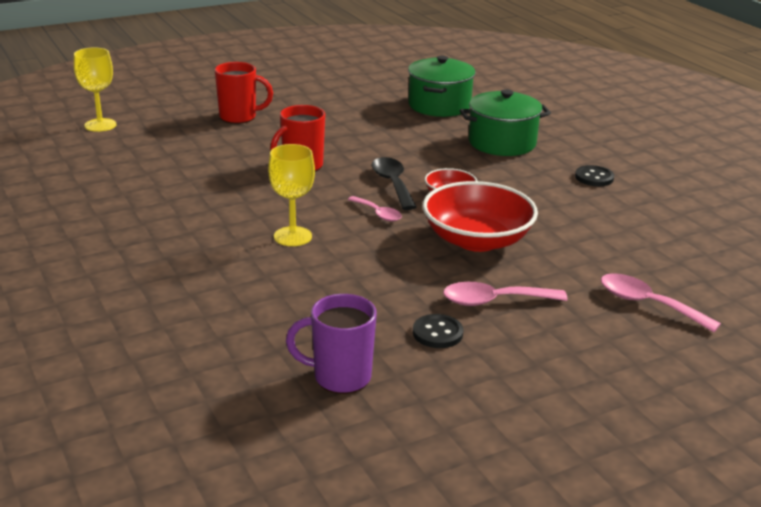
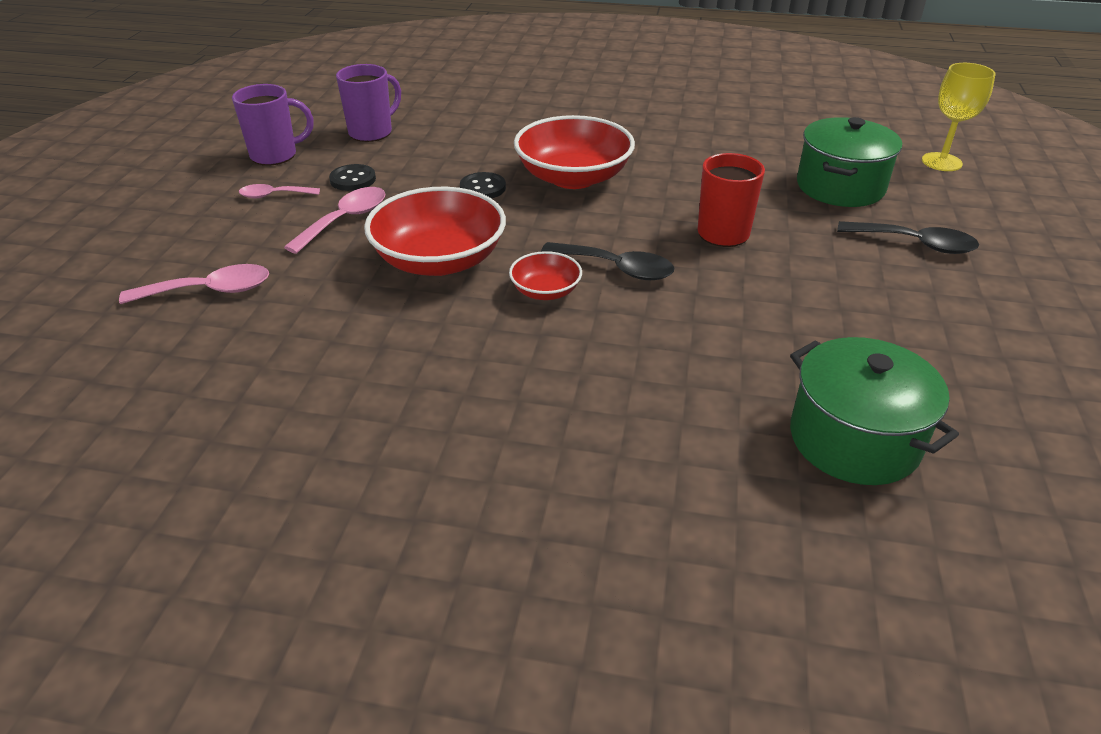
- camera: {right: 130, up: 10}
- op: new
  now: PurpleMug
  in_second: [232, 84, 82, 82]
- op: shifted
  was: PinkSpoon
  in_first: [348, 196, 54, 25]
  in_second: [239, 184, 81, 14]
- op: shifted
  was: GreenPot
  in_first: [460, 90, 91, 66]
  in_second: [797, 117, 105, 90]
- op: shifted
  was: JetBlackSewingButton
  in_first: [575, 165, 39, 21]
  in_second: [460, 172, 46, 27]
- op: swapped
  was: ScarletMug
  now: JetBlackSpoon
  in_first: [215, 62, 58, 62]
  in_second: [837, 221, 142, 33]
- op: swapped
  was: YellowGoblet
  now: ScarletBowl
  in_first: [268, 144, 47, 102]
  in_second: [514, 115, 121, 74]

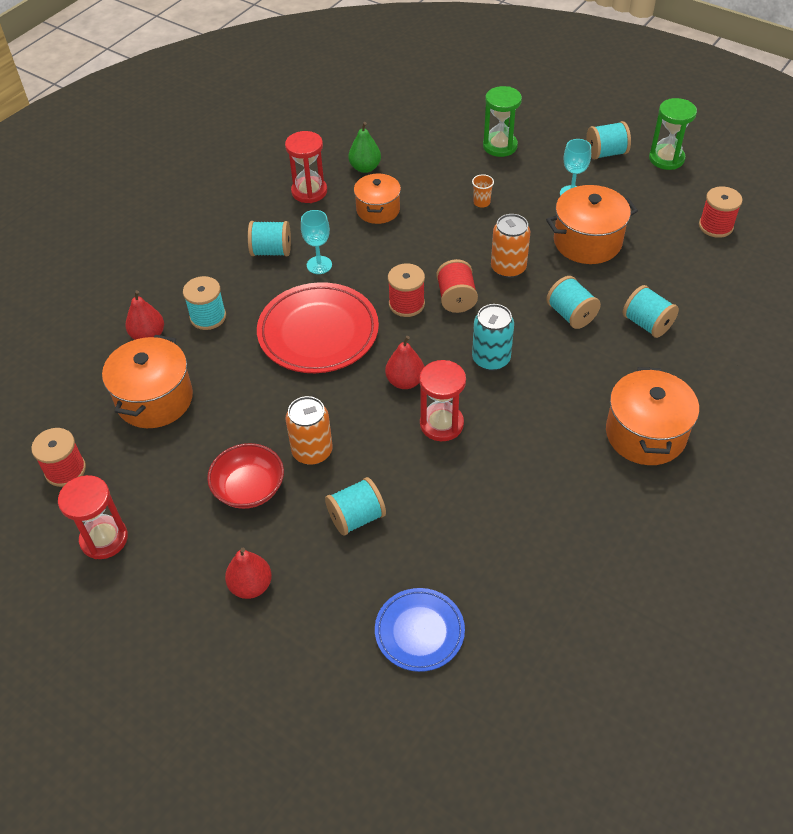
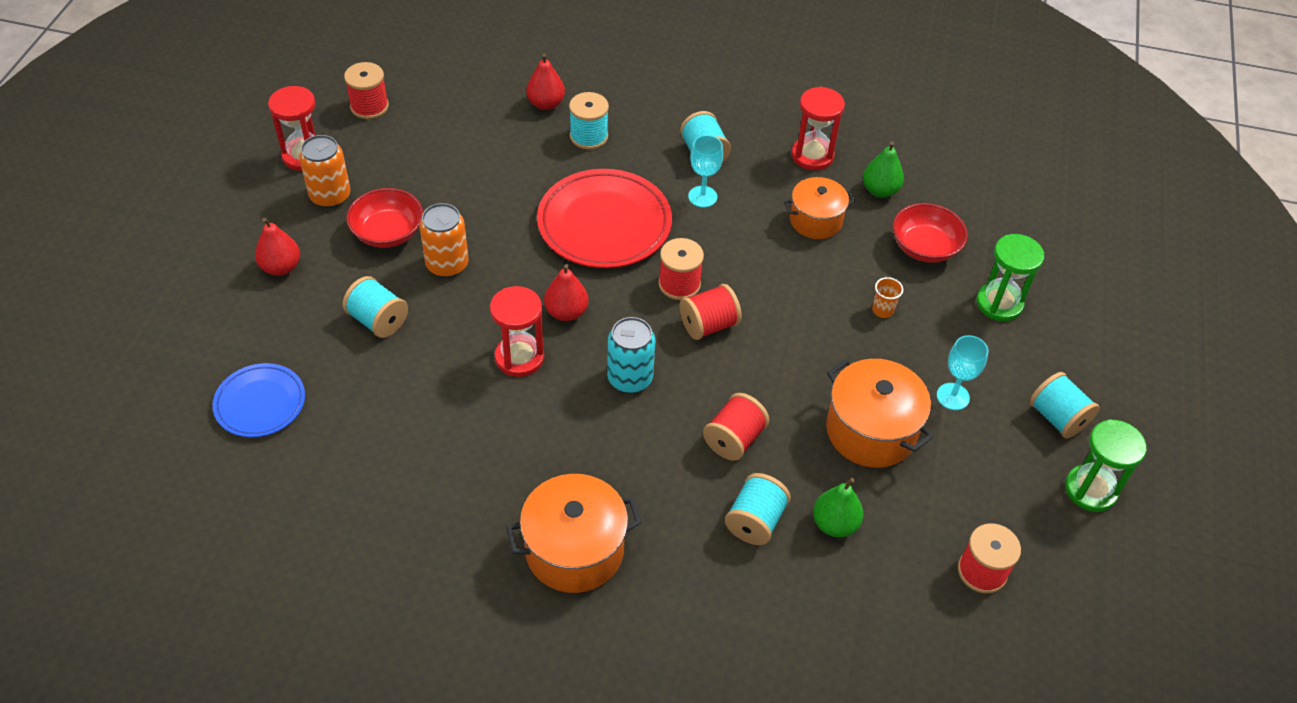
- camera: {right: 65, up: 0}
- op: gone
  was: OrangePot
  in_first: [102, 335, 91, 93]
- op: new
  now: GreenPear
  in_second: [813, 478, 51, 59]
- op: new
  now: ScarletBowl
  in_second: [893, 203, 75, 60]
- op: shifted
  was: OrangeCan
  in_first: [491, 214, 39, 64]
  in_second: [299, 135, 51, 73]
- op: repainted
  was: AquaSpool
  now: ScarletSpool
  in_first: [546, 276, 55, 53]
  in_second: [703, 393, 67, 68]

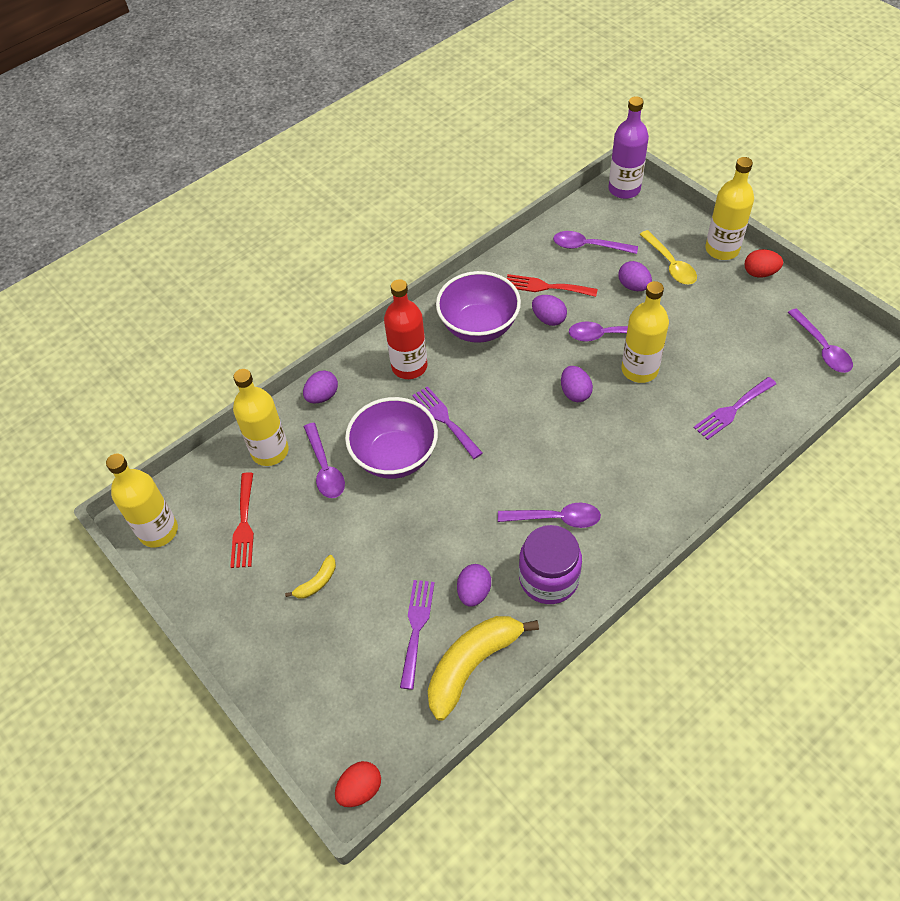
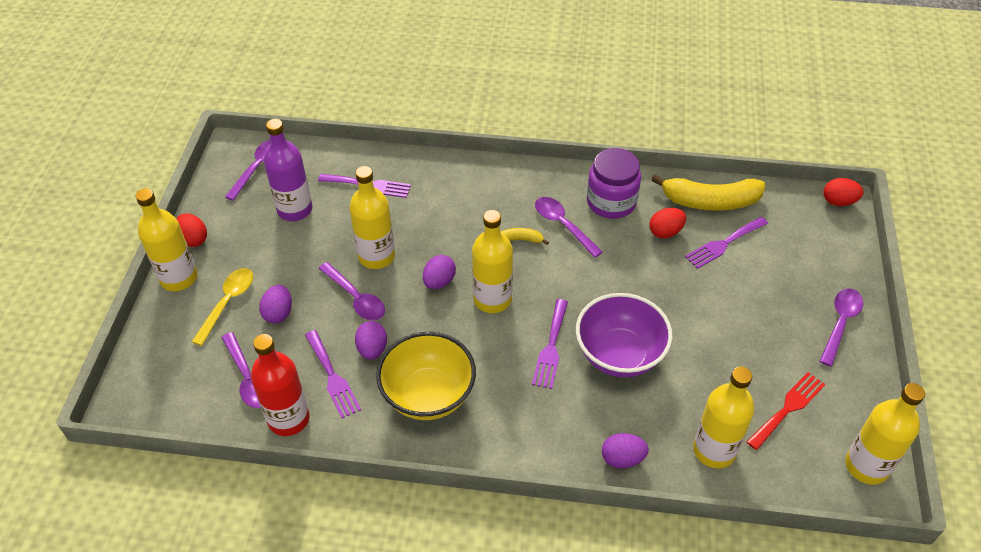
- camera: {right: -135, up: -5}
- op: new
  now: YellowDrinkBottle
  in_second: [472, 210, 41, 103]
- op: shifted
  was: YellowBanana
  in_first: [285, 555, 51, 44]
  in_second: [500, 228, 49, 17]
- op: shifted
  was: PurpleSpoon
  in_first: [304, 423, 41, 75]
  in_second: [819, 288, 44, 79]
- op: shifted
  was: ScarletDrinkBottle
  in_first: [384, 279, 44, 100]
  in_second: [251, 334, 59, 102]
- op: shifted
  was: PurpleDrinkBottle
  in_first: [609, 96, 40, 103]
  in_second: [264, 119, 48, 102]
- op: repainted
  was: PurpleBowl
  now: YellowBowl
  in_first: [436, 271, 85, 72]
  in_second: [376, 332, 100, 88]
- op: repainted
  was: PurpleEgg
  now: ScarletEgg
  in_first: [457, 564, 34, 43]
  in_second: [649, 208, 37, 30]
- op: repainted
  was: ScarletFork
  now: PurpleFork
  in_first: [507, 274, 91, 23]
  in_second: [305, 330, 56, 88]

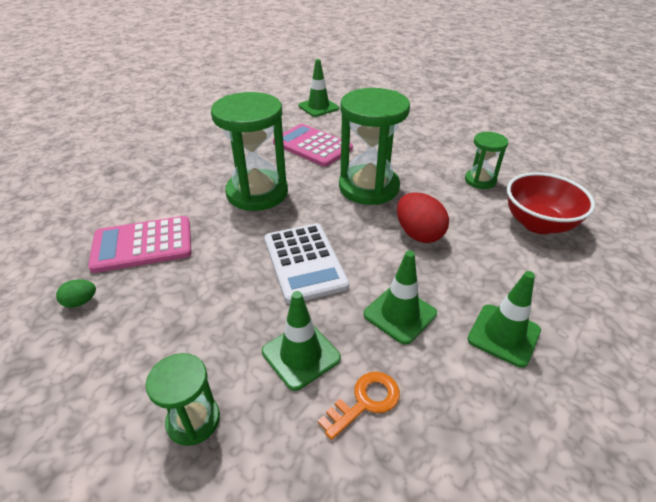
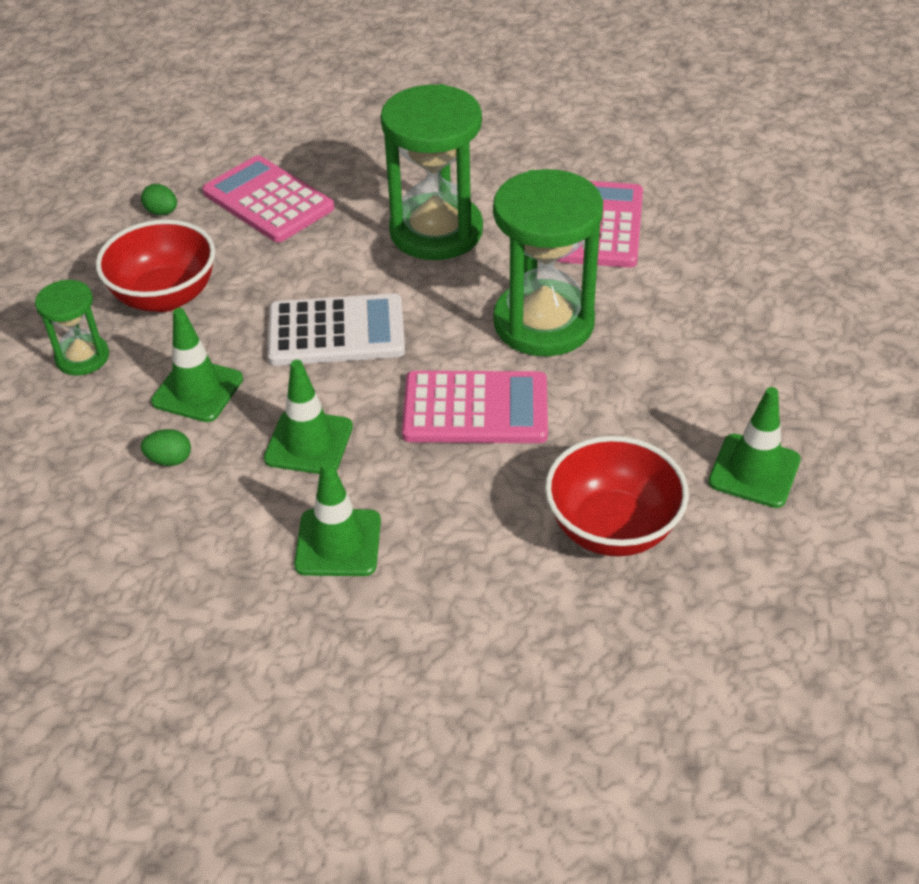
- camera: {right: 60, up: 5}
- op: gone
  was: GreenSandTimer
  in_first: [465, 132, 43, 57]
- op: new
  now: ScarletBowl
  in_second: [96, 219, 119, 93]
- op: shifted
  was: GreenRoadCone
  in_first: [298, 59, 41, 58]
  in_second: [708, 387, 93, 121]
- op: swapped
  was: OrangeLatchkey
  now: GreenEgg
  in_first: [318, 372, 82, 68]
  in_second: [141, 429, 50, 37]
- op: swapped
  was: ScarletEgg
  now: PinkCalculator
  in_first: [397, 192, 52, 51]
  in_second: [402, 371, 146, 72]
- op: rotated
  was: WhiteCalculator
  in_first: [264, 224, 85, 80]
  in_second: [268, 293, 137, 73]
  clockwise: -135

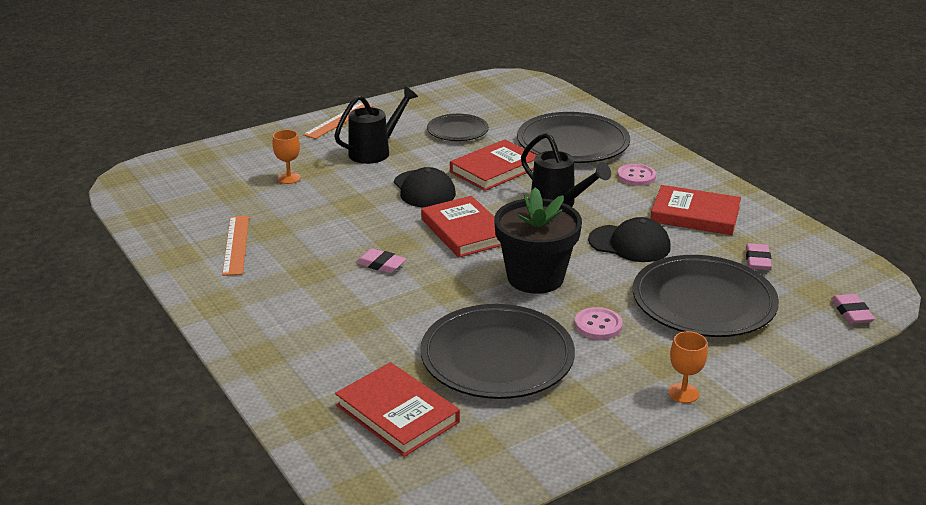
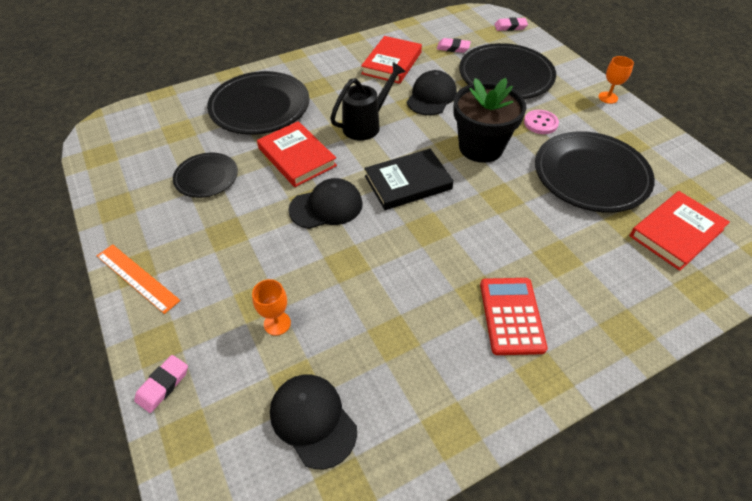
- camera: {right: -85, up: 20}
- op: gone
  was: OrangeStraightedge
  in_first: [222, 216, 27, 60]
- op: gone
  was: JetBlackWateringPot
  in_first: [334, 87, 84, 77]
- op: gone
  was: PinkSewingButton
  in_first: [617, 164, 39, 22]
- op: new
  now: JetBlackBaseballCap
  in_second: [270, 375, 87, 94]
- op: new
  now: ScarletCalculator
  in_second: [480, 278, 68, 77]
- op: shifted
  was: PinkGumEraser
  in_first: [356, 248, 50, 25]
  in_second: [134, 355, 54, 58]
- op: repainted
  was: ScarletBook
  now: JetBlackBook
  in_first: [421, 196, 80, 62]
  in_second: [364, 149, 90, 61]

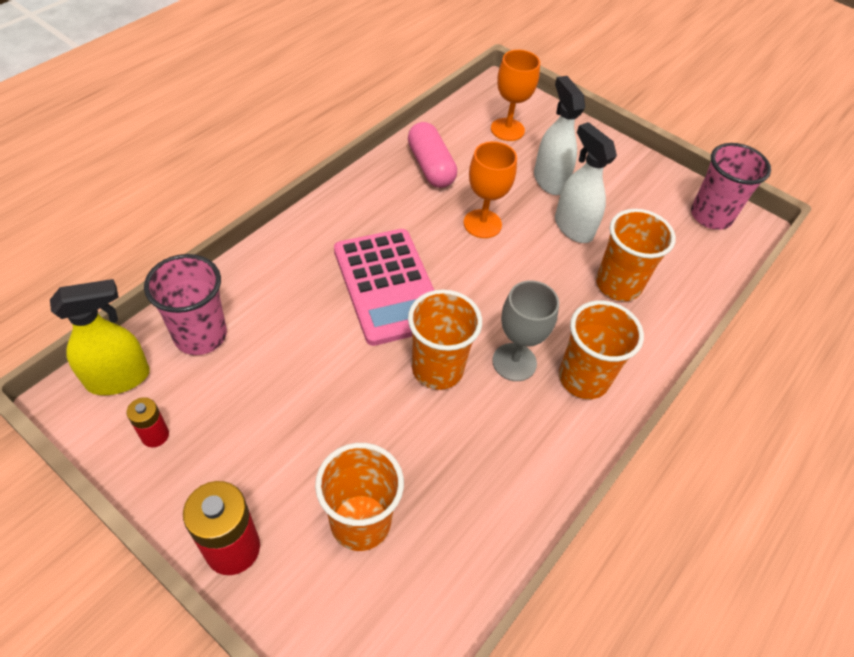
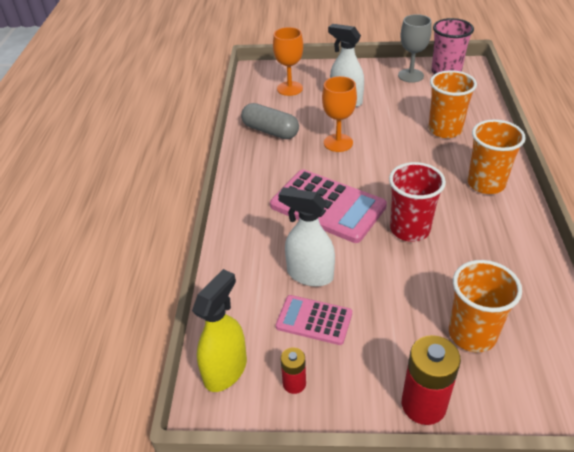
- camera: {right: -30, up: -10}
- op: gone
  was: PinkCup
  in_first: [144, 254, 83, 101]
- op: new
  now: PinkCalculator
  in_second: [276, 295, 76, 50]
- op: shifted
  was: GreyGoblet
  in_first: [492, 280, 67, 101]
  in_second: [398, 14, 34, 69]
- op: shifted
  was: WhiteSprayer
  in_first: [555, 122, 62, 121]
  in_second: [278, 187, 57, 100]
- op: repainted
  was: PinkPill
  now: GreyPill
  in_first: [408, 122, 49, 66]
  in_second: [241, 103, 58, 36]
- op: repainted
  was: OrangeCup
  now: ScarletCup
  in_first: [408, 289, 74, 101]
  in_second: [389, 162, 57, 80]

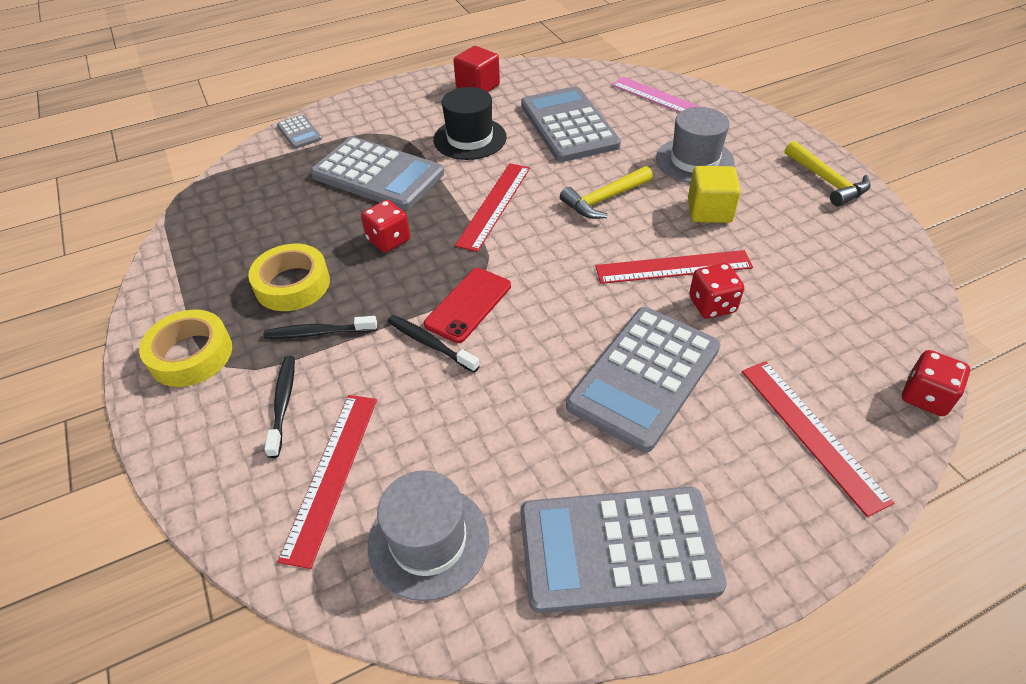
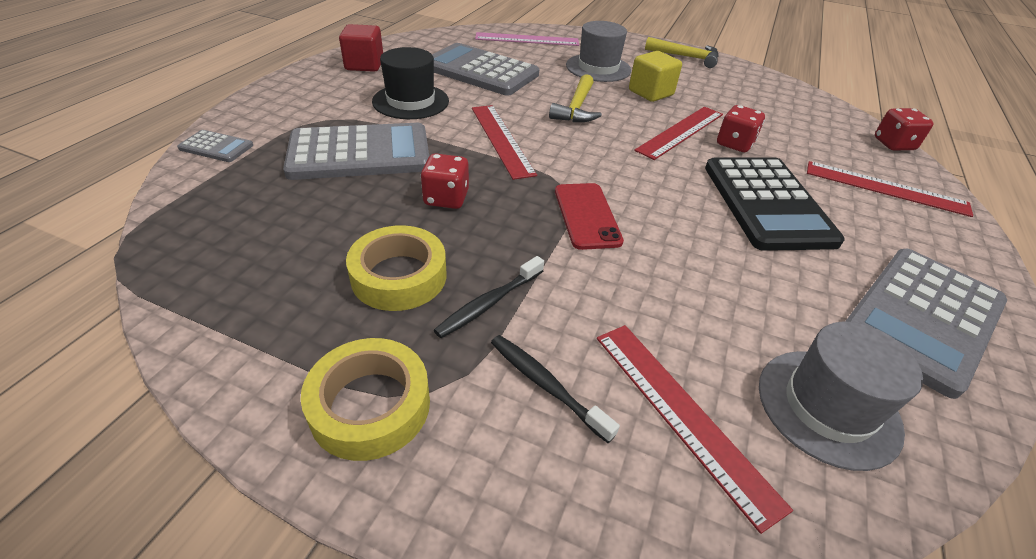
- camera: {right: -45, up: -5}
- op: gone
  was: JetBlackDentalBrush
  in_first: [387, 315, 93, 58]
- op: repainted
  was: GreyCalculator
  now: JetBlackCalculator
  in_first: [566, 307, 155, 145]
  in_second: [705, 158, 140, 93]

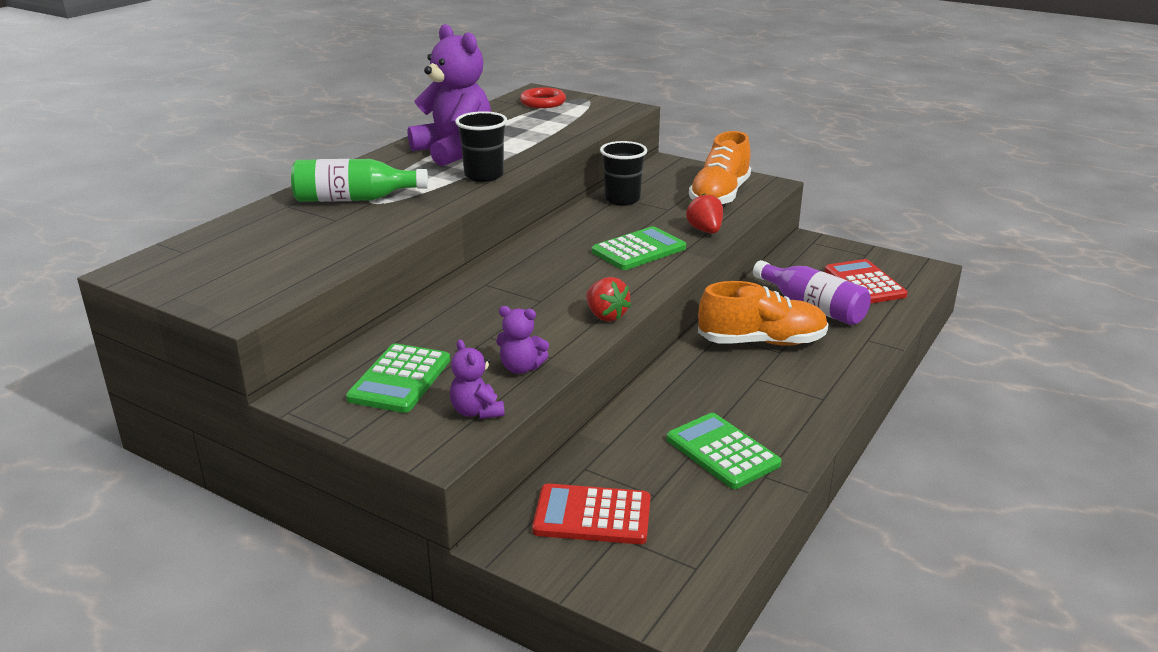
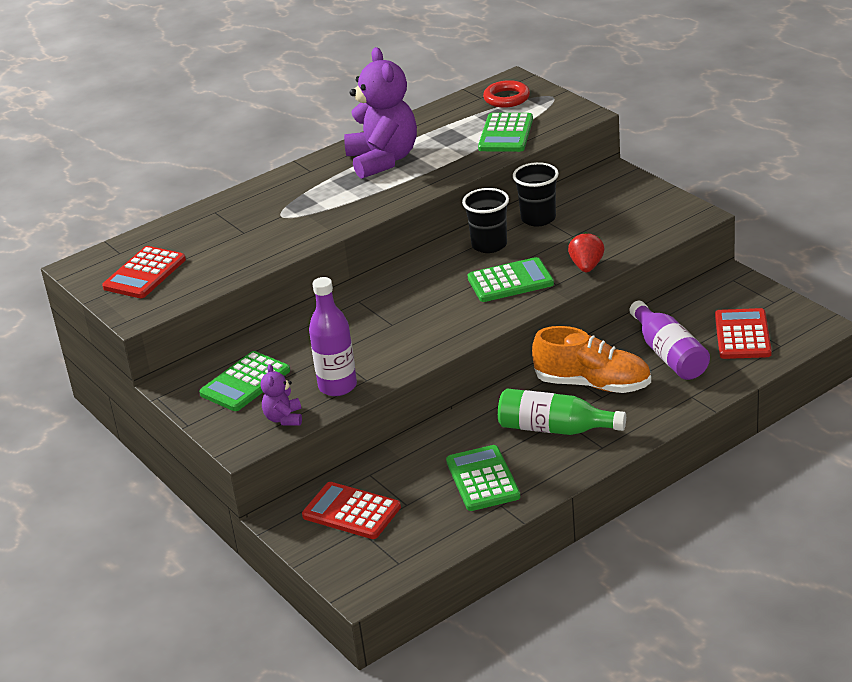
- camera: {right: 25, up: 5}
- op: gone
  was: ScarletBerry
  in_first: [586, 277, 45, 45]
- op: gone
  was: OrangeShoe
  in_first: [689, 131, 62, 73]
- op: new
  now: ScarletCalculator
  in_second: [102, 246, 84, 52]
- op: new
  now: GreenCalculator
  in_second: [478, 113, 55, 39]
- op: shifted
  was: GreenDrinkBottle
  in_first: [291, 159, 137, 43]
  in_second: [498, 389, 128, 46]
- op: shifted
  was: JetBlackCup
  in_first: [455, 111, 52, 71]
  in_second: [462, 188, 47, 65]
- op: swapped
  was: PurpleTeddyBear
  now: PurpleDrinkBottle
  in_first: [496, 306, 53, 68]
  in_second: [309, 277, 48, 119]

